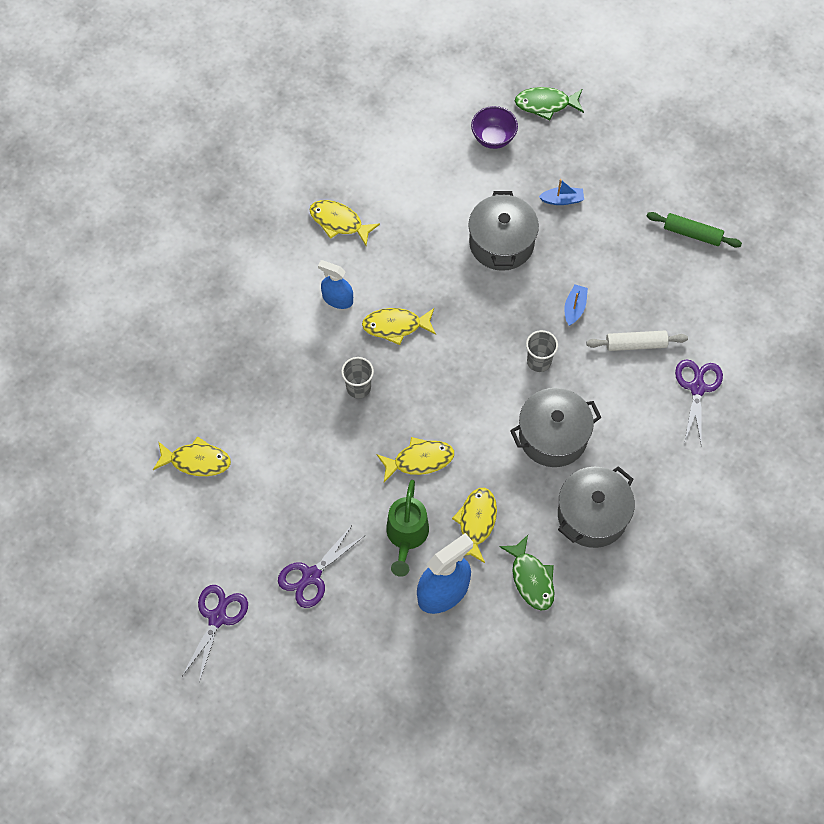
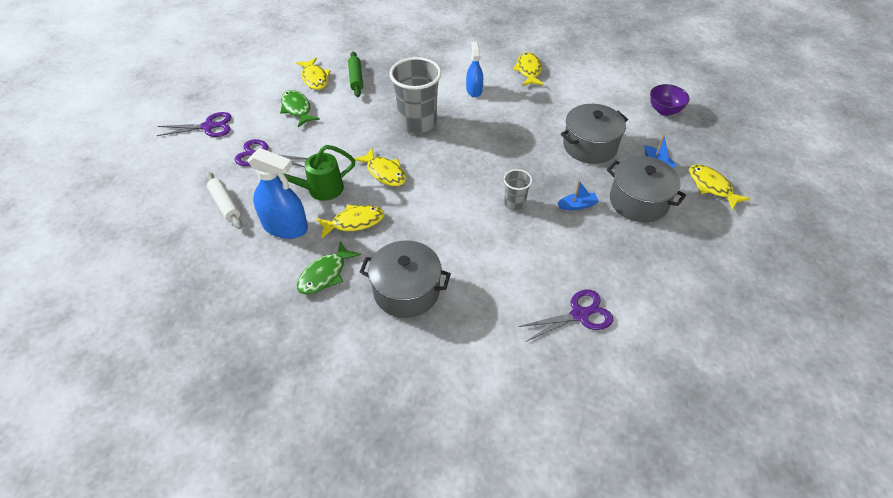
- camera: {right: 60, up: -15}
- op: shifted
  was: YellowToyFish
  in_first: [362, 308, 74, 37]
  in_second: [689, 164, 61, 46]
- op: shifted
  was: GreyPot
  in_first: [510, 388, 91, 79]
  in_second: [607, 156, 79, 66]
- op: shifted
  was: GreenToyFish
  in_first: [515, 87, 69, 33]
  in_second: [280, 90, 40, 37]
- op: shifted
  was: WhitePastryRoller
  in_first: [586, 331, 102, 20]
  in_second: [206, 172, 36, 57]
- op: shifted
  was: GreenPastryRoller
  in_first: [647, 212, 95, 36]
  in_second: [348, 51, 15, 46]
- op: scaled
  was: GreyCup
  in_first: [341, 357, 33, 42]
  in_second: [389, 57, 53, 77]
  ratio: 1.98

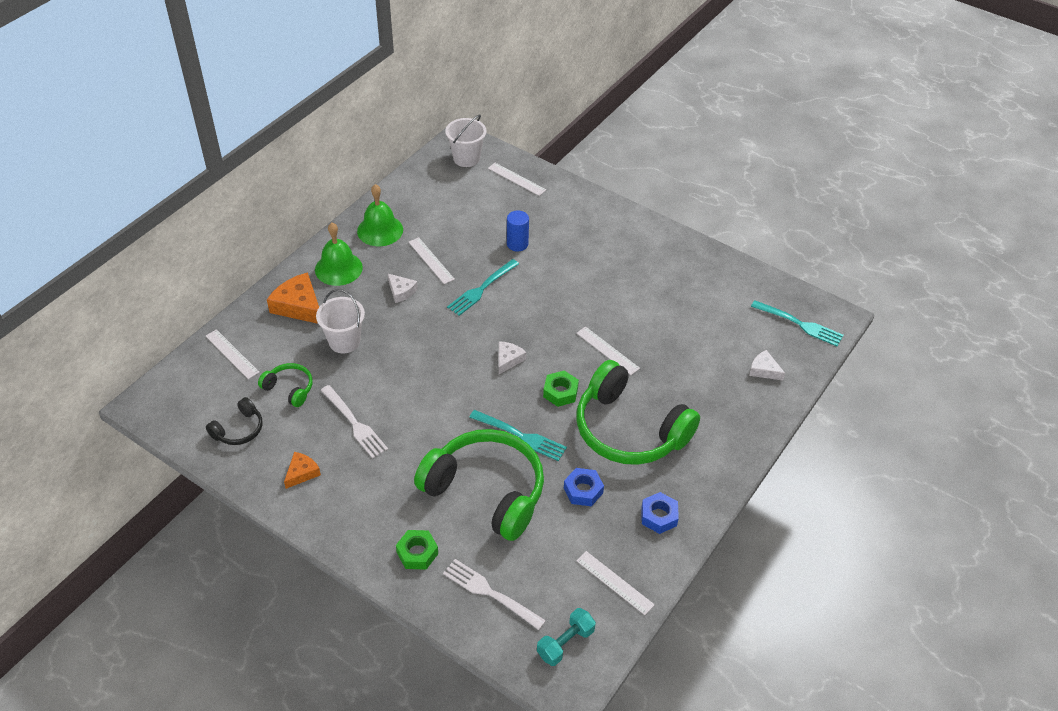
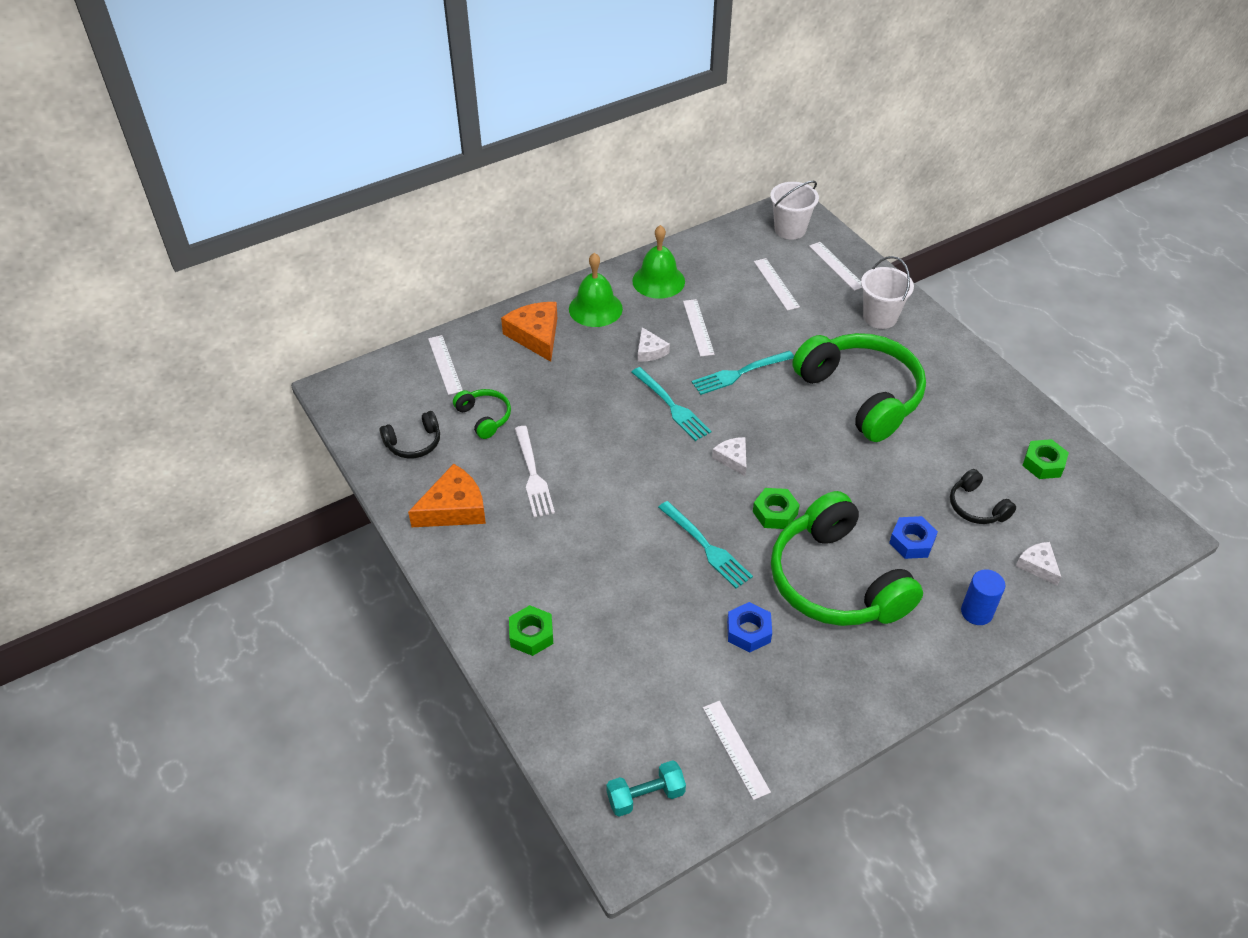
- camera: {right: 25, up: 0}
- op: gone
  was: WhiteFork
  in_first: [443, 559, 103, 71]
- op: new
  now: JetBlackHeadphones
  in_second: [950, 469, 66, 55]
- op: new
  now: GreenHexagonNut
  in_second: [1022, 439, 47, 40]
- op: shifted
  was: WhiteSandBucket
  in_first: [316, 289, 49, 64]
  in_second: [861, 256, 53, 73]
- op: shifted
  was: GreenHeadphones
  in_first: [414, 429, 130, 112]
  in_second: [792, 333, 134, 109]
- op: shifted
  was: BlueCylinder
  in_first: [507, 211, 22, 41]
  in_second: [961, 569, 44, 56]
- op: shifted
  was: WhiteStraightedge
  in_first: [576, 326, 64, 49]
  in_second: [754, 258, 46, 53]
- op: shifted
  was: BlueHexagonNut
  in_first: [641, 492, 38, 42]
  in_second: [889, 516, 49, 43]
- op: shifted
  was: AquaFork
  in_first: [751, 300, 93, 47]
  in_second: [631, 367, 80, 74]
- op: rotated
  was: WhitePieceOfCheese
  in_first: [499, 342, 27, 32]
  in_second: [712, 437, 35, 39]
  clockwise: -75
- op: scaled
  was: OrangePieceOfCheese
  in_first: [284, 452, 37, 37]
  in_second: [408, 464, 78, 63]
  ratio: 1.75

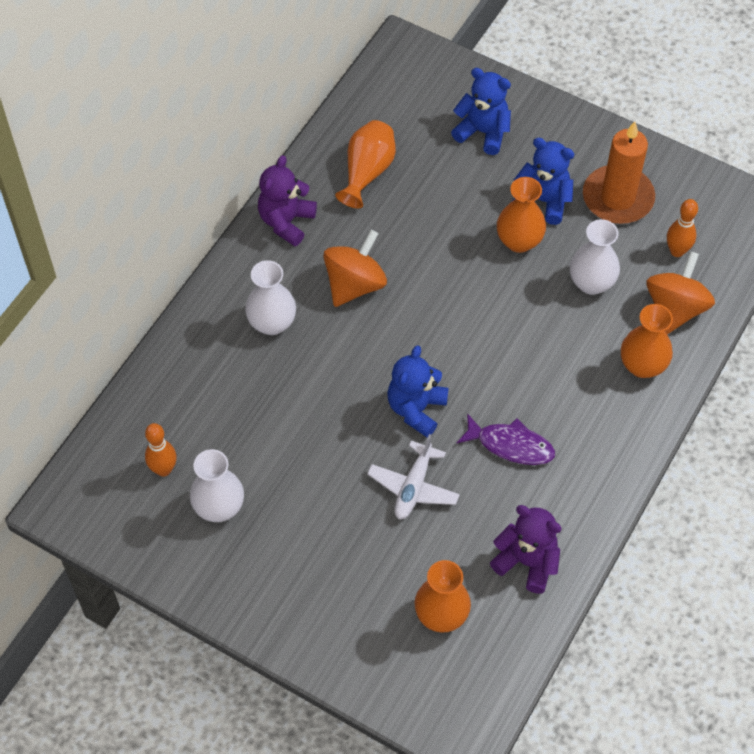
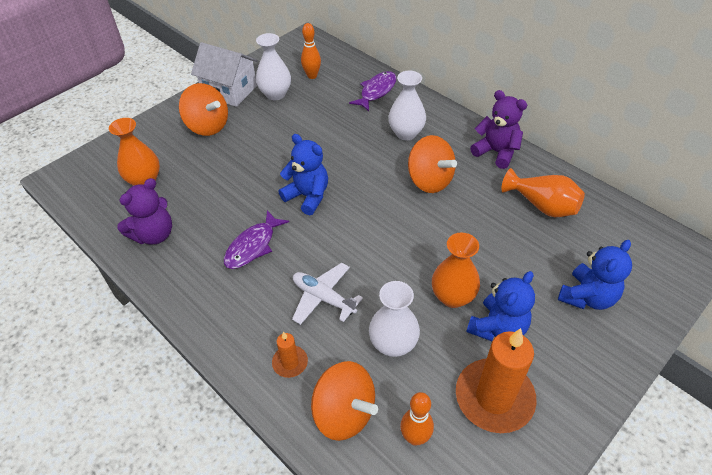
- camera: {right: 105, up: -10}
- op: new
  now: OrangeWhirligig
  in_second: [179, 83, 49, 53]
- op: new
  now: WhiteCottage
  in_second: [191, 42, 67, 65]
- op: new
  now: PurpleToyFish
  in_second: [349, 71, 47, 40]
- op: shifted
  was: WhiteAeroplane
  in_first: [367, 434, 93, 85]
  in_second: [292, 263, 71, 62]
- op: swapped
  was: OrangeFlowerVase
  now: OrangeCandle
  in_first: [621, 304, 52, 74]
  in_second: [272, 332, 36, 46]

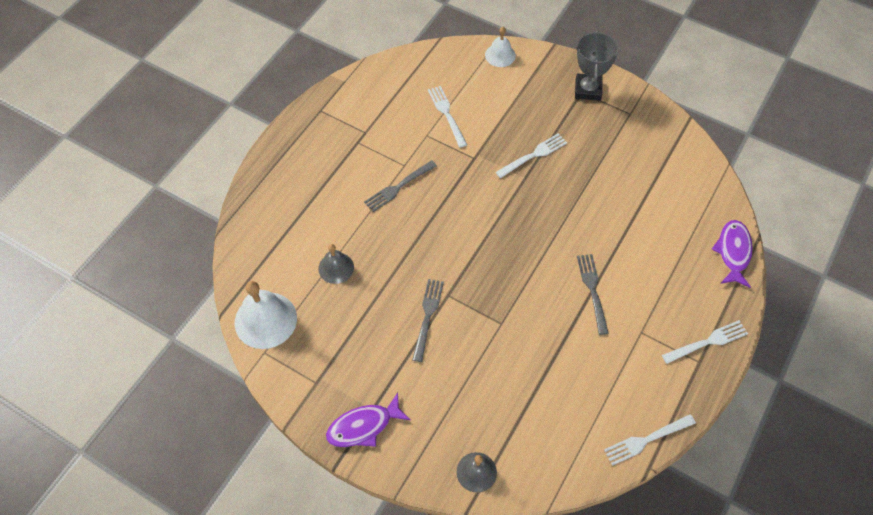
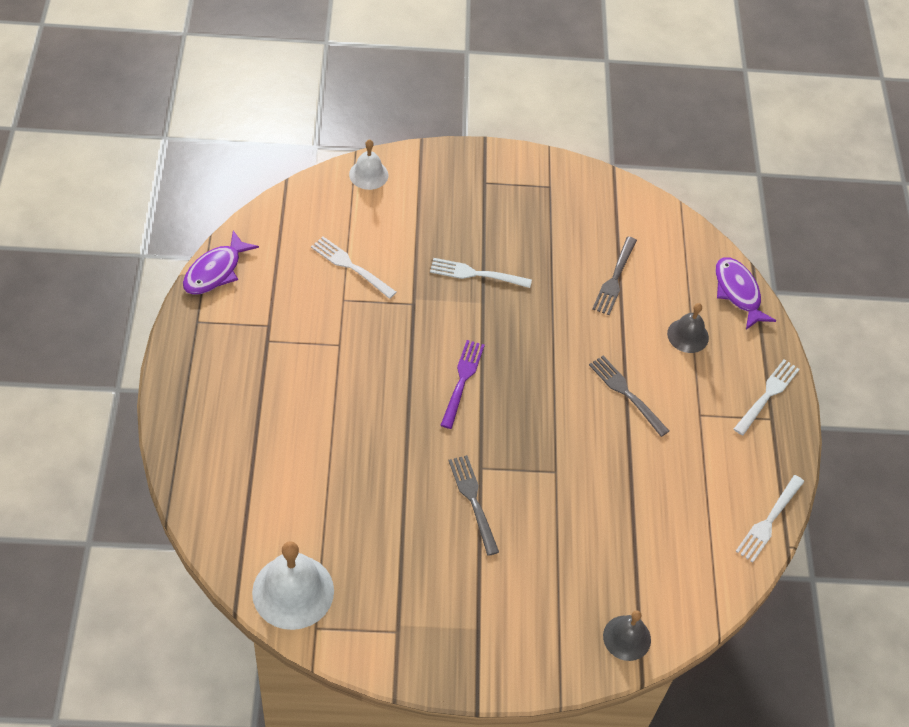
- camera: {right: -35, up: -5}
- op: gone
  was: GreyTrophy
  in_first: [575, 31, 43, 70]
- op: new
  now: PurpleFork
  in_second: [440, 340, 45, 89]
- op: shifted
  was: GreySchoolBell
  in_first: [318, 244, 36, 40]
  in_second: [667, 303, 42, 50]
- op: shifted
  was: PurpleToyFish
  in_first: [326, 392, 84, 55]
  in_second: [183, 230, 76, 65]
- op: shifted
  was: GreyFork
  in_first: [364, 160, 73, 52]
  in_second: [592, 237, 45, 78]
- op: rotated
  was: WhiteFork
  in_first: [496, 133, 71, 45]
  in_second: [430, 258, 102, 30]
  clockwise: -105

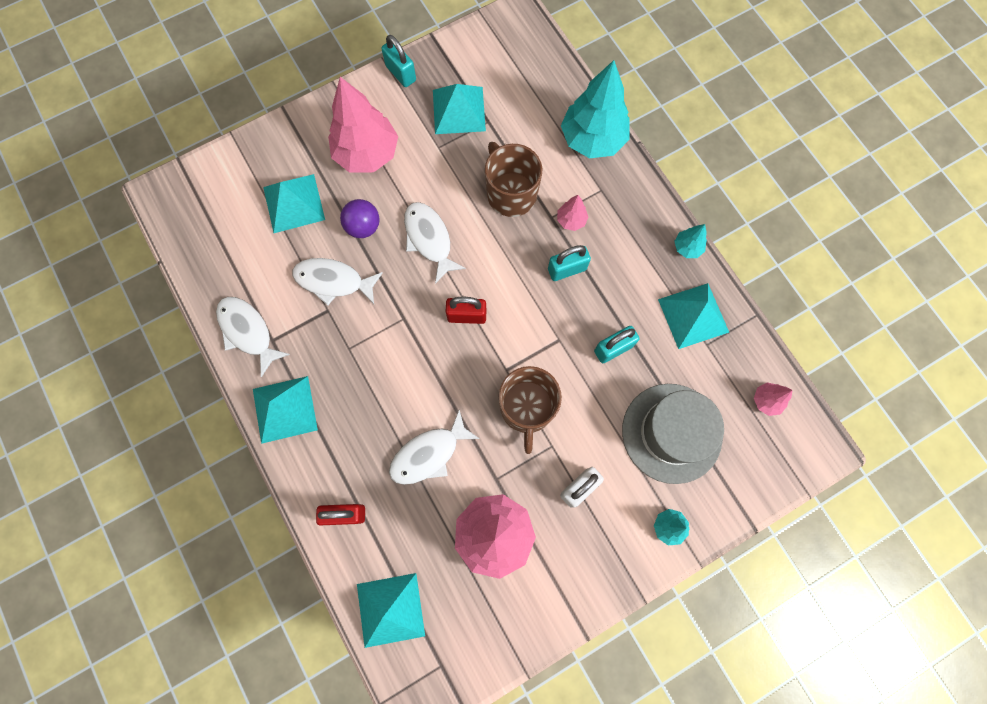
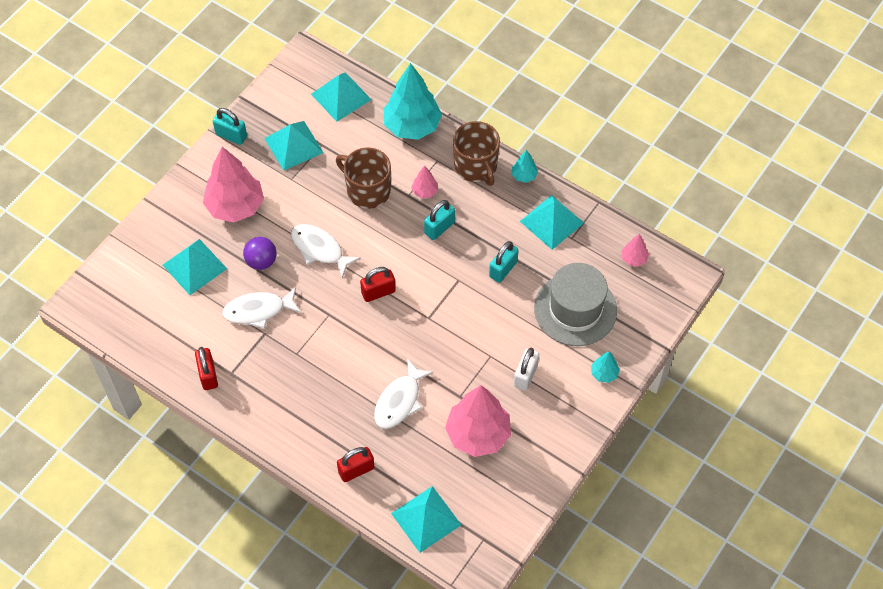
- camera: {right: -25, up: -15}
- op: shifted
  was: AquaPyramidShape
  in_first: [253, 376, 65, 68]
  in_second: [311, 72, 61, 50]
- op: shifted
  was: DarkBrownMug
  in_first: [499, 366, 63, 88]
  in_second: [453, 121, 47, 65]
- op: swapped
  was: WhiteToyFish
  now: ScarletPadlock
  in_first: [216, 297, 74, 80]
  in_second: [195, 347, 23, 43]

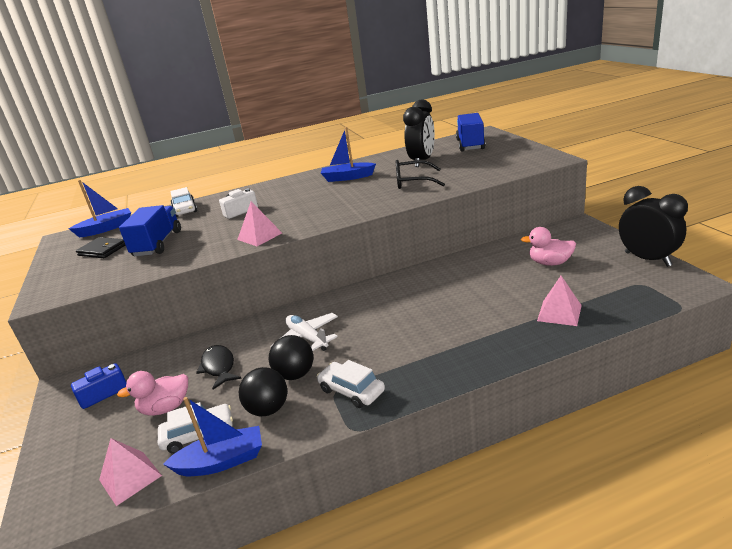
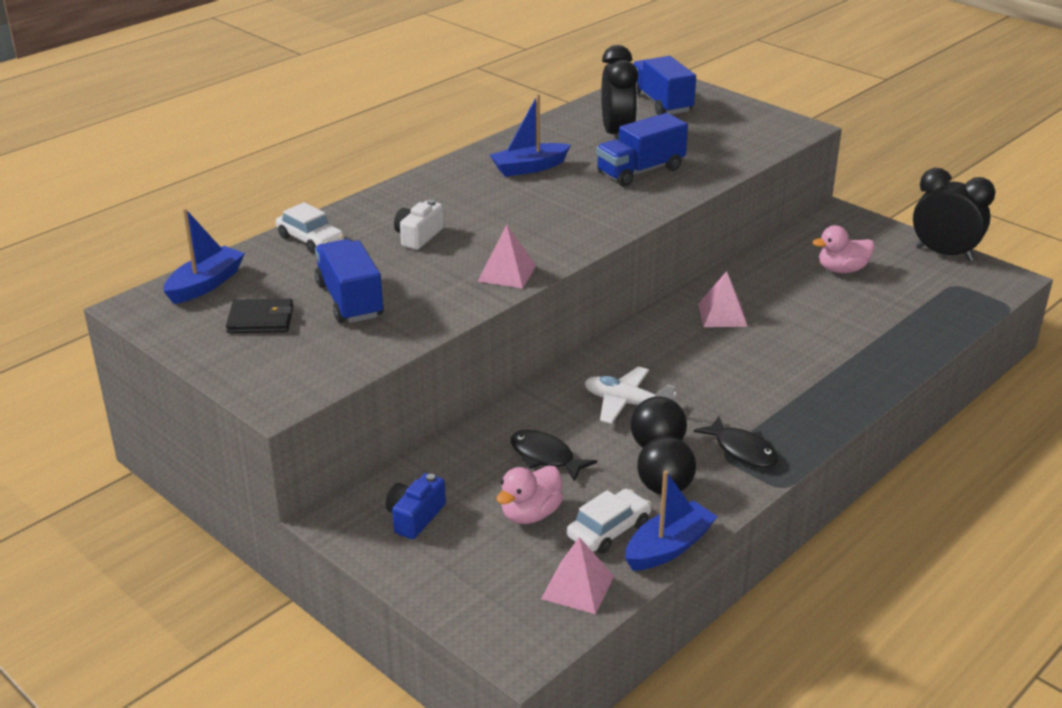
- camera: {right: -30, up: 5}
- op: shifted
  was: PinkPyramidShape
  in_first: [537, 276, 45, 50]
  in_second: [698, 271, 50, 56]
- op: swapped
  was: WhiteCar
  now: JetBlackToyFish
  in_first: [317, 360, 68, 48]
  in_second: [694, 416, 84, 52]
- op: swapped
  was: JetBlackSpectacles
  now: BlueTruck
  in_first: [396, 160, 49, 29]
  in_second: [596, 113, 92, 73]

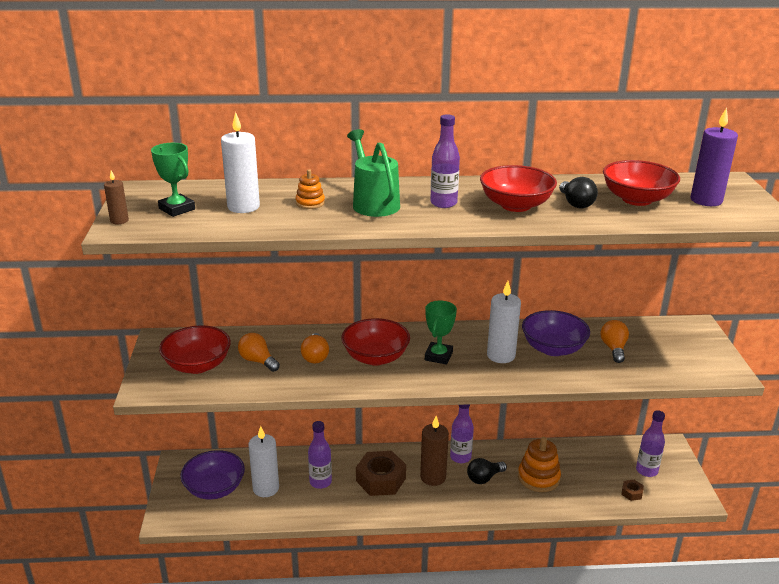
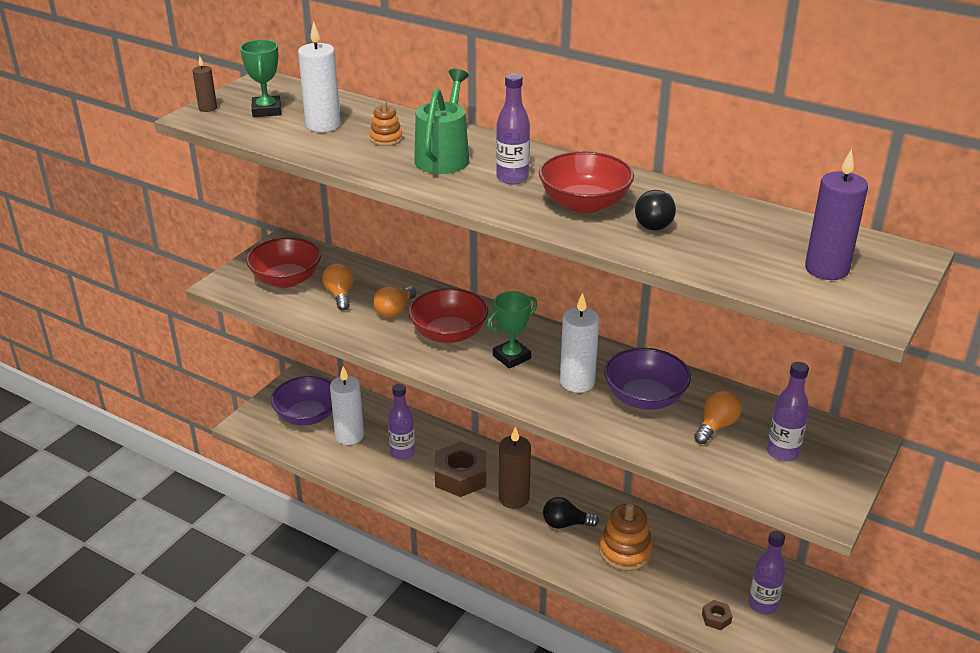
- camera: {right: 35, up: 5}
- op: gone
  was: ScarletBowl
  in_first: [603, 160, 77, 46]
- op: shifted
  was: PurpleDrinkBottle
  in_first: [450, 404, 24, 59]
  in_second: [767, 362, 42, 100]

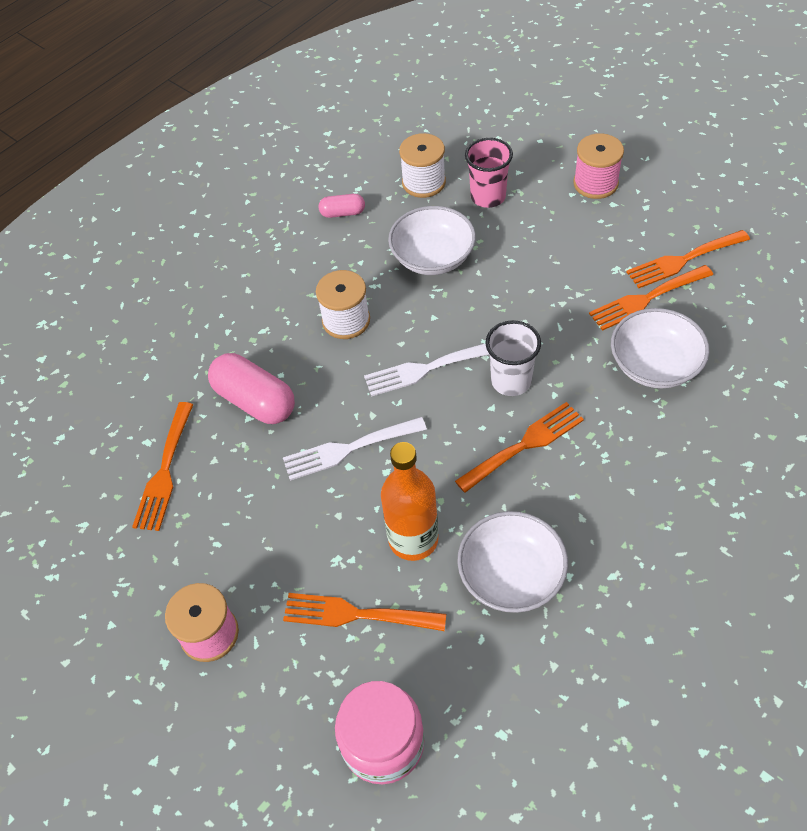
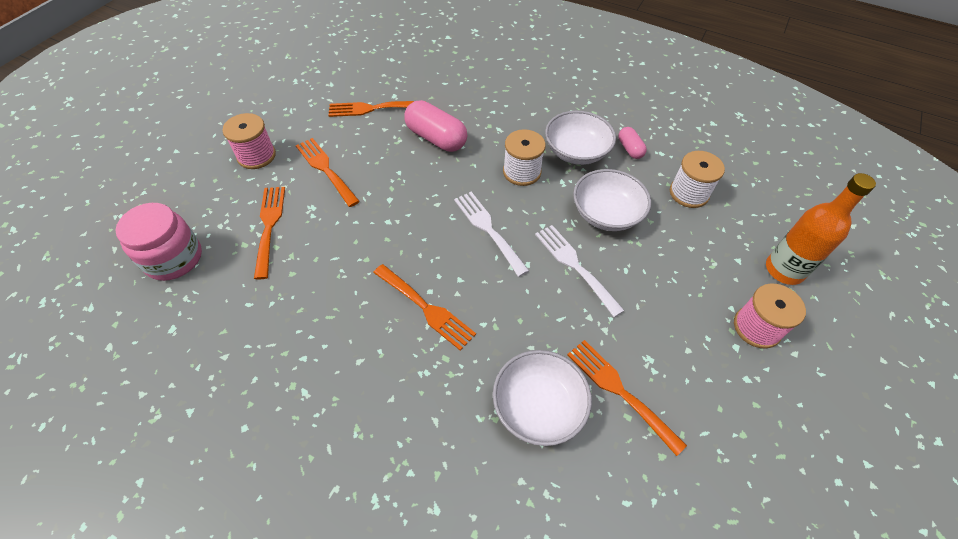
- camera: {right: 70, up: 0}
- op: gone
  was: PinkCup
  in_first: [465, 138, 48, 70]
- op: gone
  was: WhiteCup
  in_first: [485, 320, 56, 76]
- op: shifted
  was: WhiteFork
  in_first: [283, 417, 144, 64]
  in_second: [535, 225, 90, 92]
- op: shifted
  was: OrangeDrinkBottle
  in_first: [381, 442, 58, 119]
  in_second: [766, 173, 110, 112]
- op: shifted
  was: WhiteBowl
  in_first: [457, 511, 111, 102]
  in_second: [545, 111, 71, 54]
- op: shifted
  was: OrangeFork
  in_first: [626, 230, 124, 58]
  in_second: [296, 138, 64, 69]
- op: rotated
  was: PinkPill
  in_first: [208, 353, 87, 71]
  in_second: [404, 100, 64, 52]
  clockwise: -75

